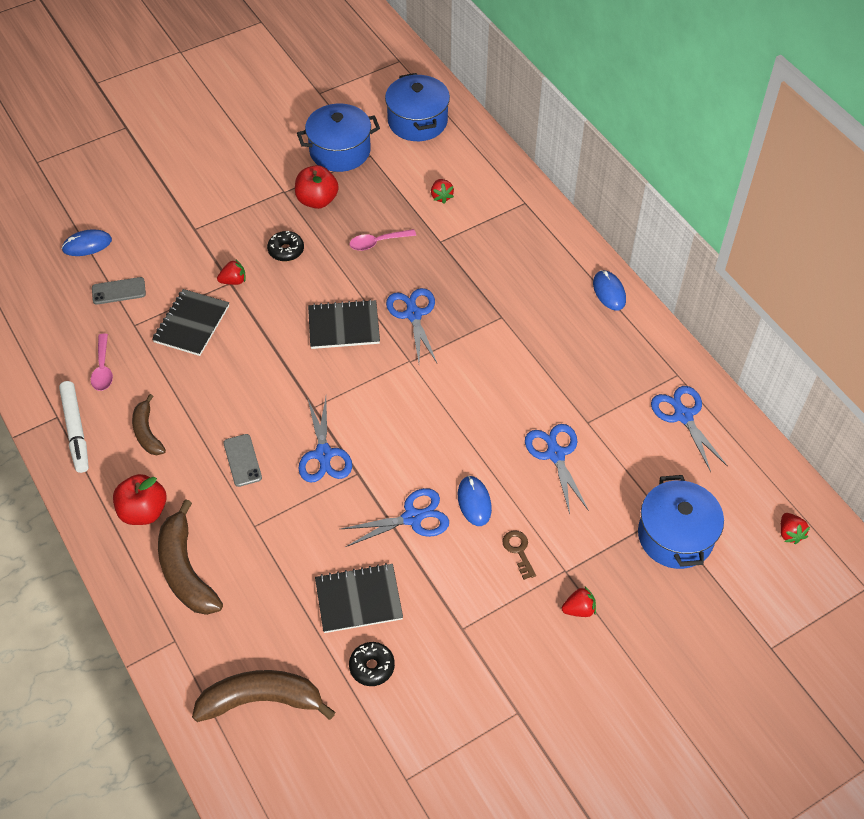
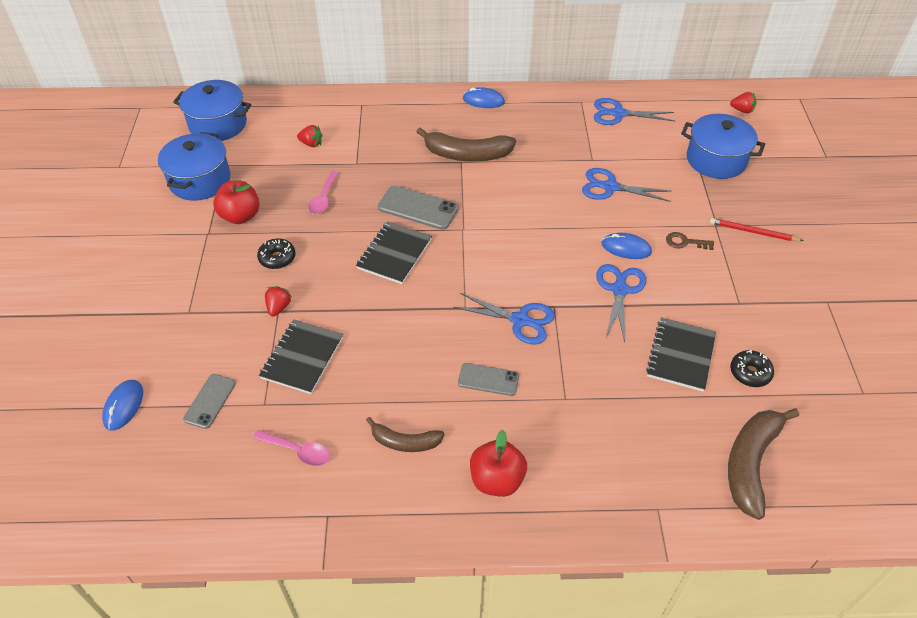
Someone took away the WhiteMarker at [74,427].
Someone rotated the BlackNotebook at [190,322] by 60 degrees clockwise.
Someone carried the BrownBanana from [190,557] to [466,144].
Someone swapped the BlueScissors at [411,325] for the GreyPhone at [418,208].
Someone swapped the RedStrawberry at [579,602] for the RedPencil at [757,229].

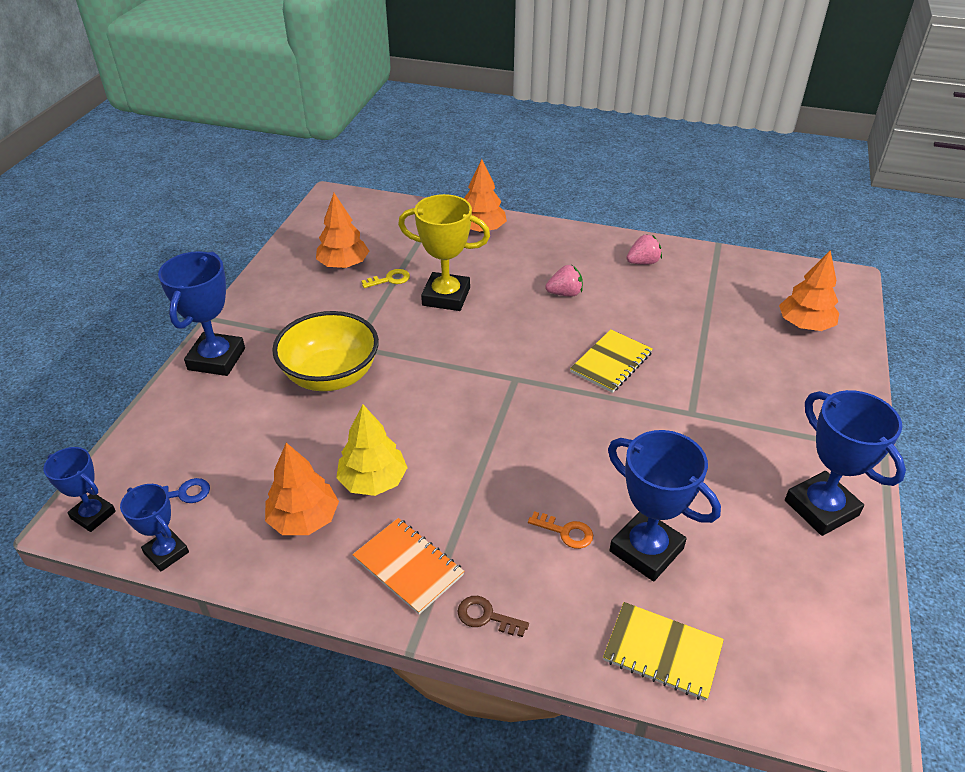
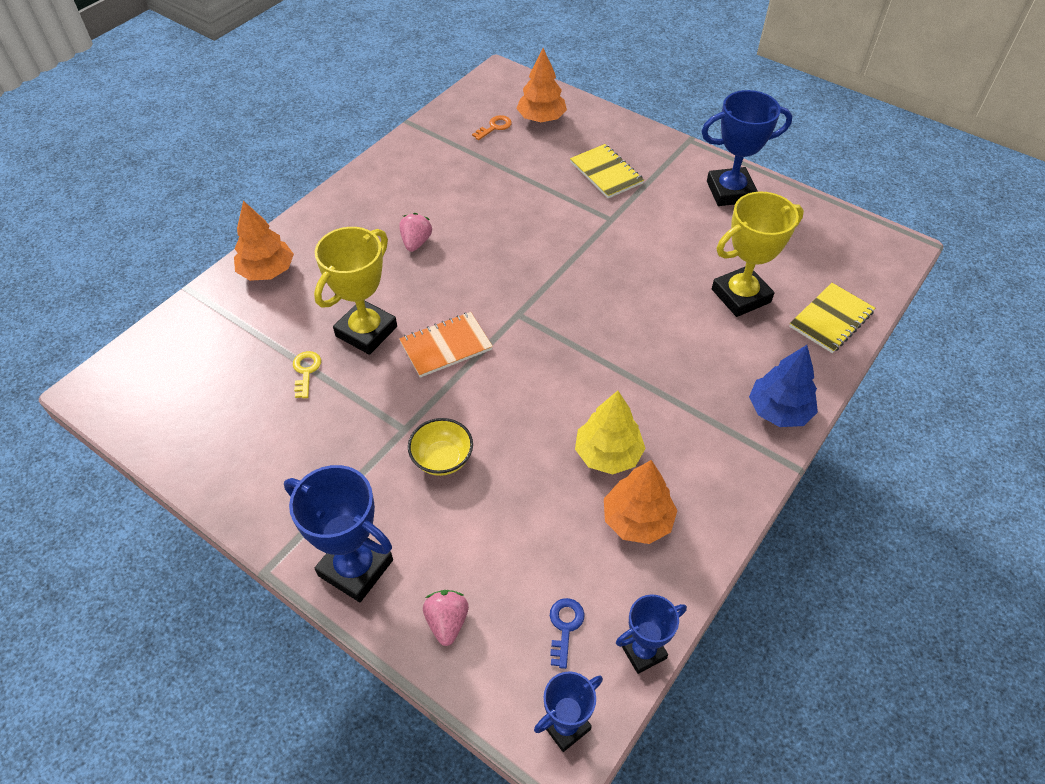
Someone scaled the YellowBowl at [325,351] by 0.56.
Someone took away the OrangeTree at [342,230].
Someone carried the OrangeNotebook from [408,566] to [446,345].
Someone swapped the BrownKey at [493,616] for the BlueTree at [783,386].
Someone carried the OrangeKey from [560,530] to [492,127].
Someone carried the YellowNotebook from [611,361] to [607,171].
Someone repainted the BlueTrophy at [664,505], which became the YellowTrophy at [758,254].
Someone carried the PinkStrawberry from [644,250] to [446,618].

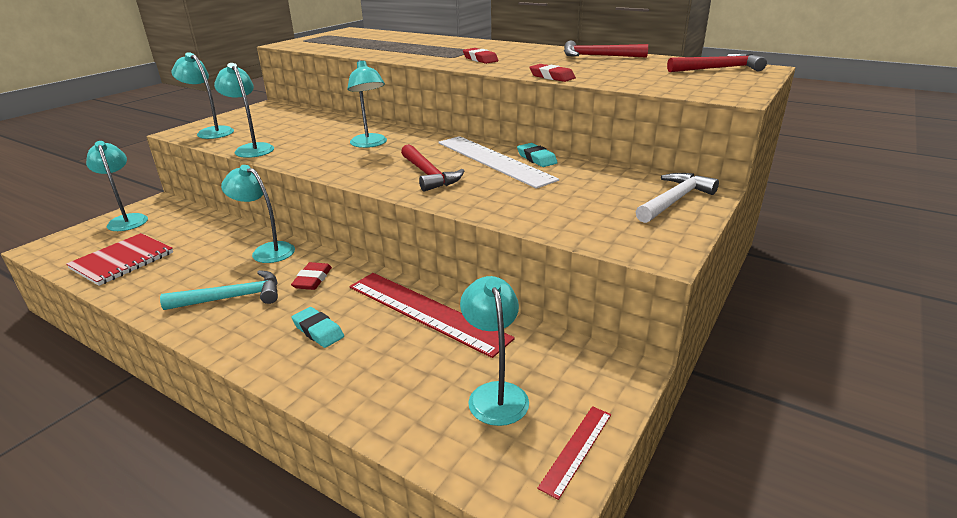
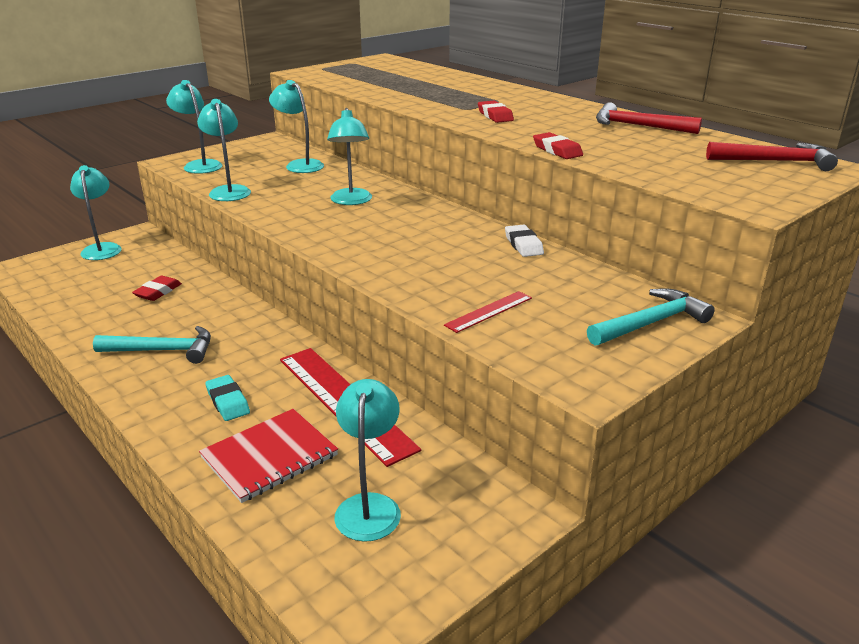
Someone carried the RedNotebook from [119,259] to [268,456].
Someone carried the TurquoiseLamp from [258,214] to [296,126].
Someone carried the RedEraser from [311,276] to [157,288].
Someone took away the RedHammer at [432,167].
Someone took away the WhiteRuler at [498,162].
Someone repainted the TurquoiseEraser at [537,155], which became the WhiteEraser at [524,240].
Someone carried the RedRuler from [574,453] to [488,312].
Someone repainted the WhiteHammer at [677,198], which became the TurquoiseHammer at [651,317].

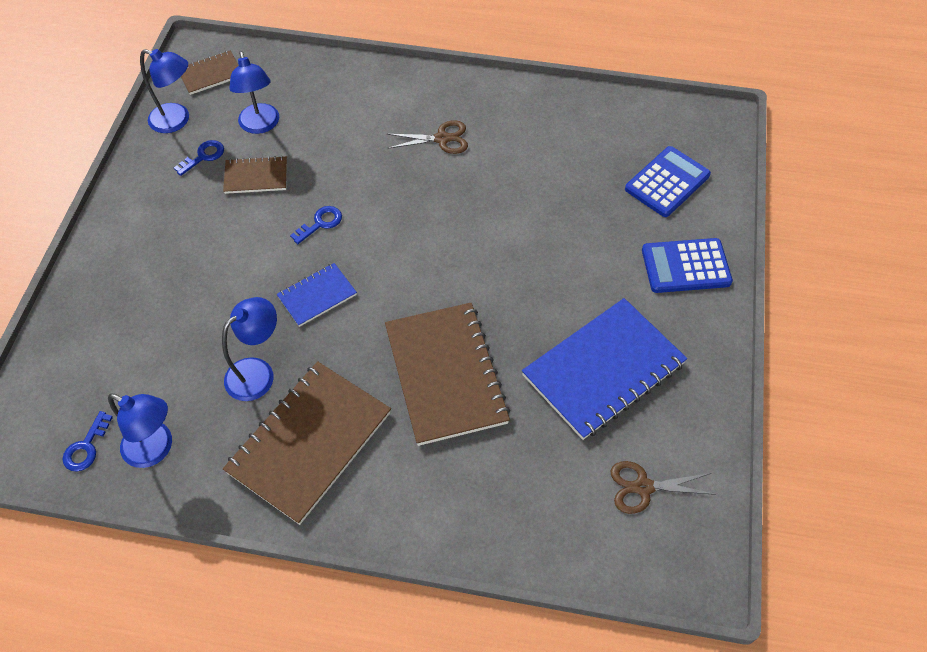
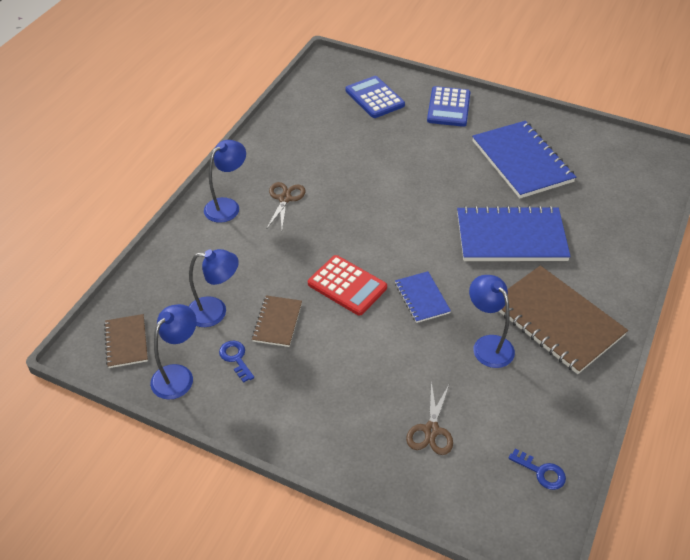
Someone carried the BlueLamp from [140,431] to [225,181].
Someone swapped the BlueKey at [316,225] for the RedCalculator at [347,285].
Someone repainted the BrownNotebook at [447,374], which became the BlueNotebook at [514,233].
Someone carried the BrownScissors from [663,487] to [429,418].

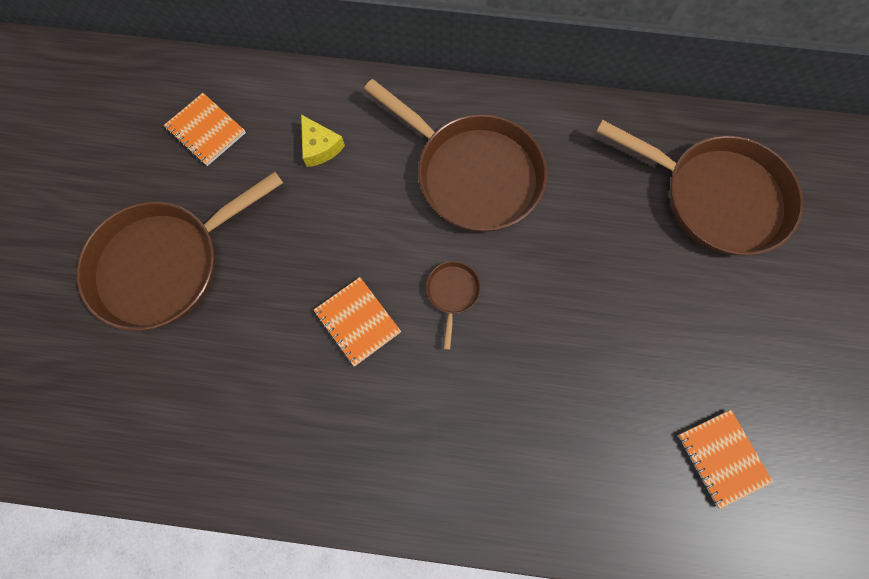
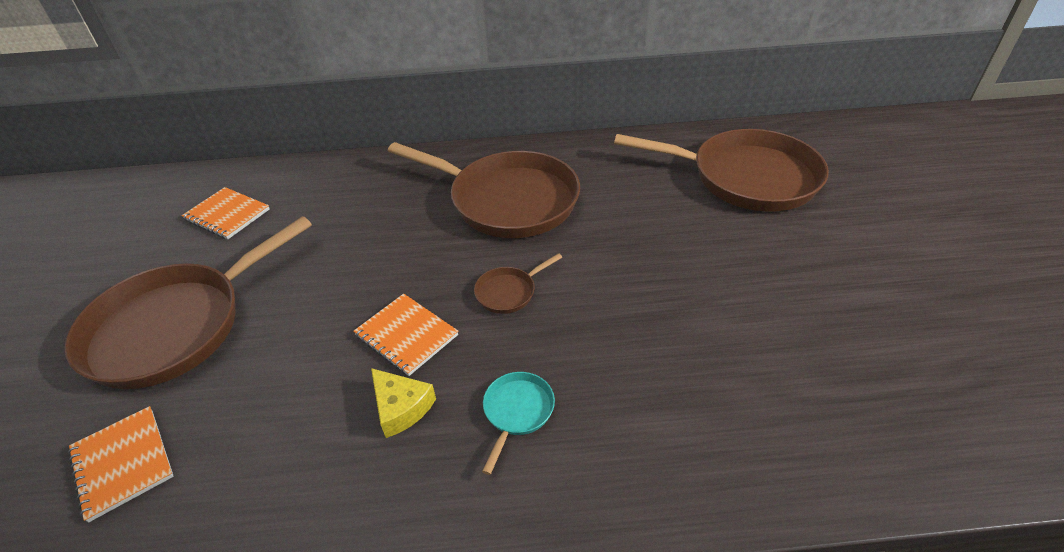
Someone carried the YellowCheese from [323,141] to [403,403].
Someone rotated the BrownPan at [453,305] by 120 degrees counterclockwise.
Someone carried the OrangeNotebook from [725,459] to [121,464].
Someone put down the TurquoisePan at [518,423].

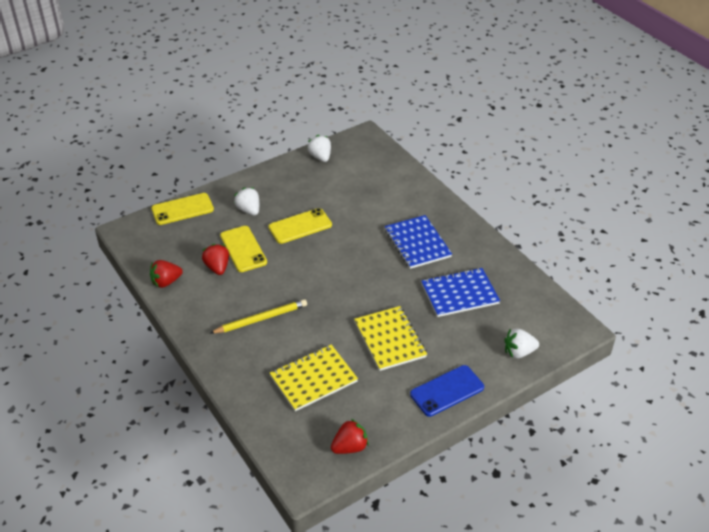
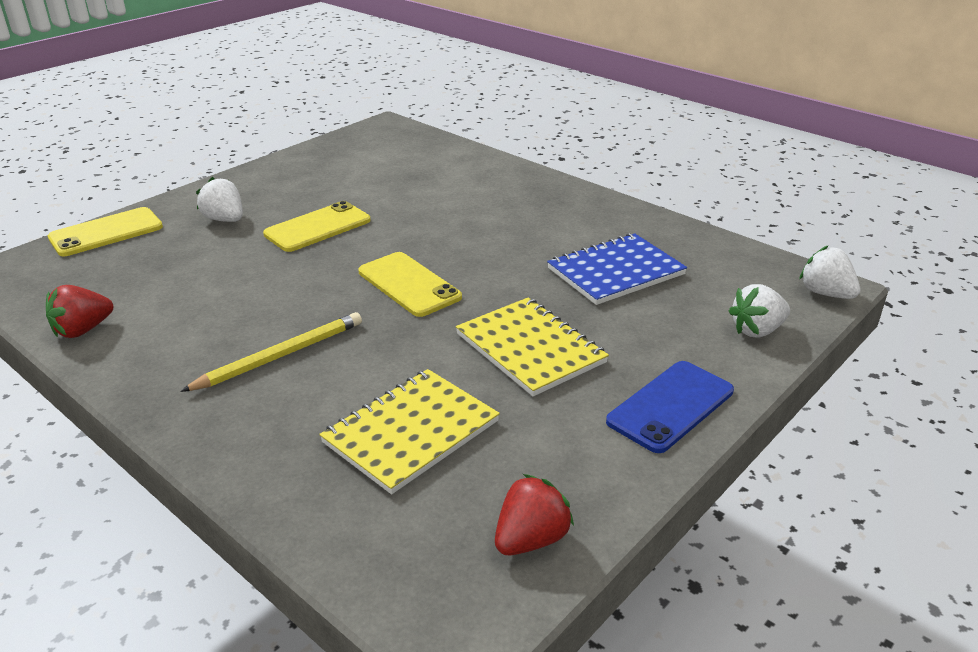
Someone took away the RedStrawberry at [215,259].
Someone carried the YellowPhone from [243,249] to [410,284].
Someone carried the WhiteStrawberry from [319,148] to [829,272].
Someone took away the BlueNotebook at [418,242].

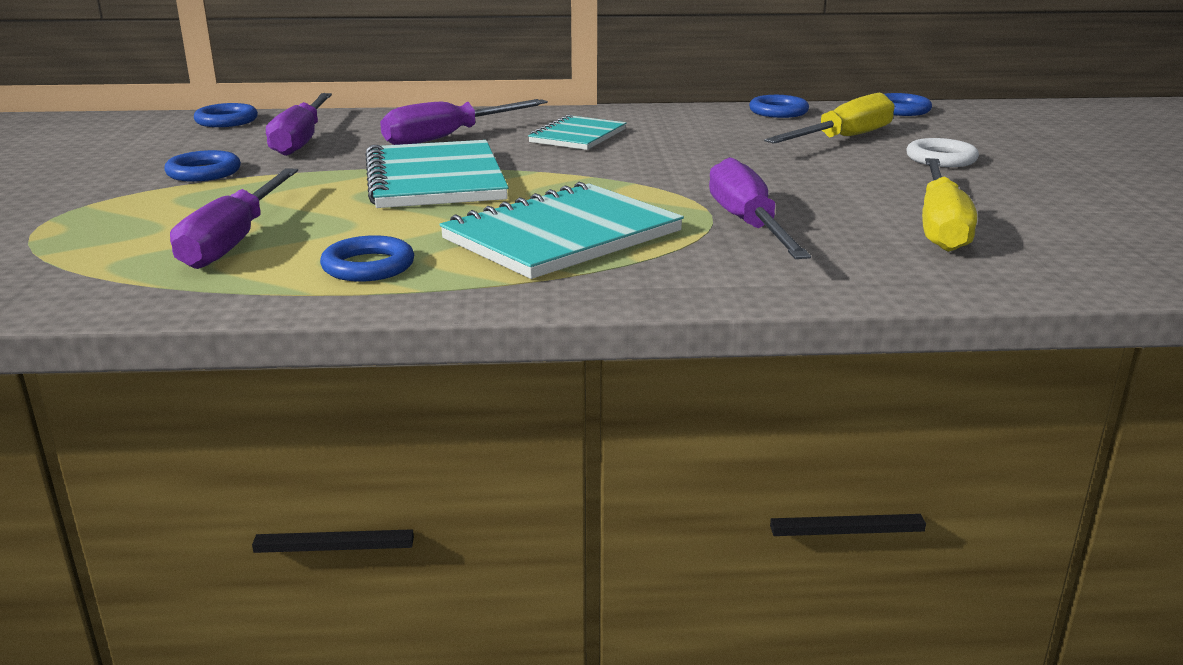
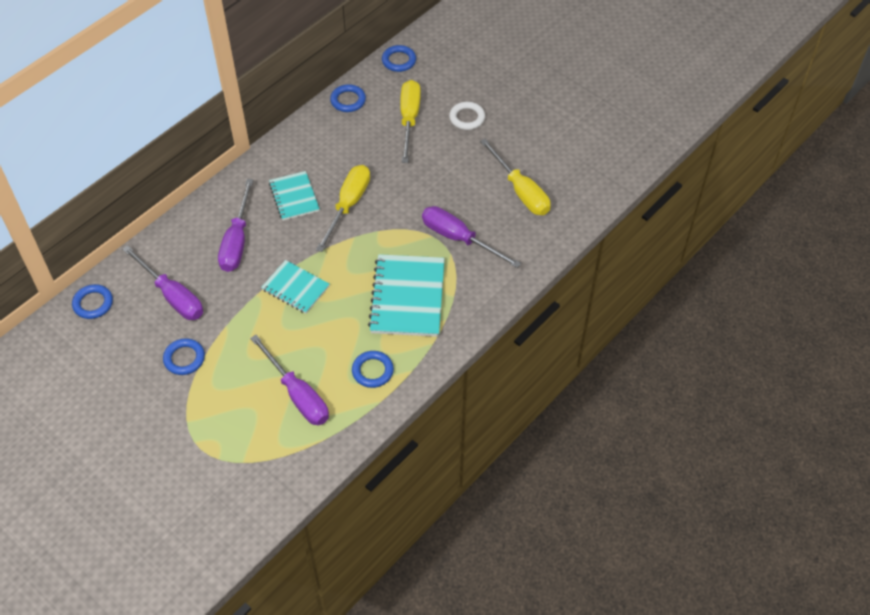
Someone scaled the TurquoiseNotebook at [437,174] by 0.60.
Someone put down the YellowScrewdriver at [343,208].

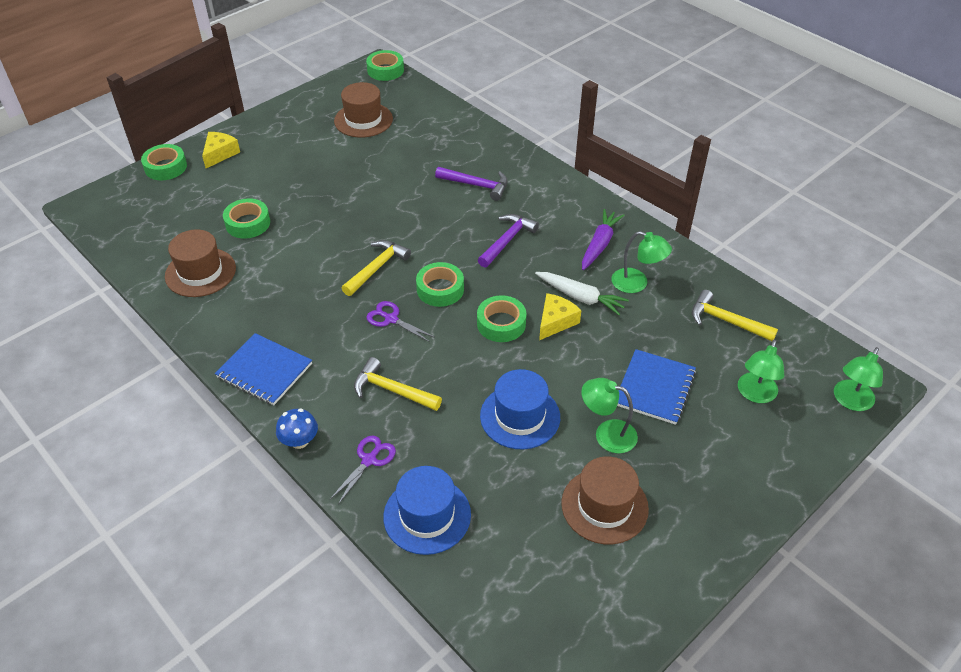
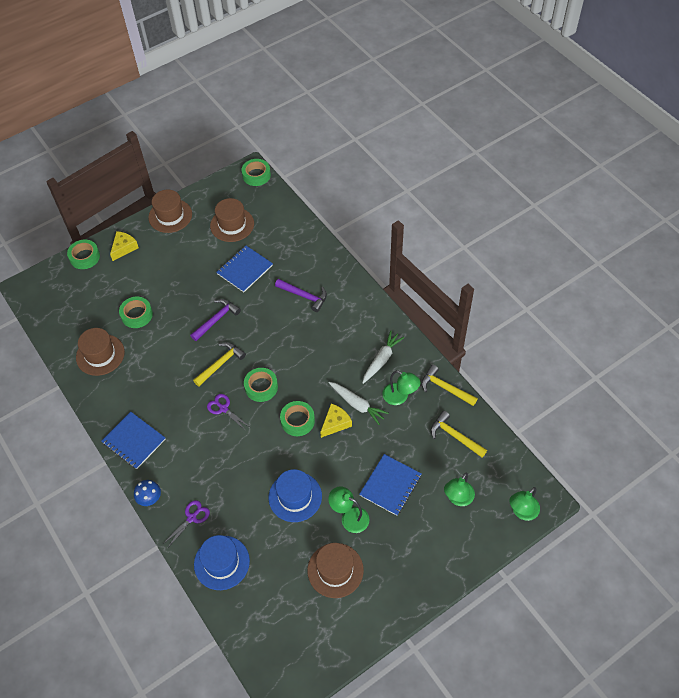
Someone carried the YellowHammer from [398,384] to [449,385].
Someone carried the PurpleHammer from [508,241] to [215,320].
Someone repainted the PurpleCarrot at [603,239], which became the WhiteCarrot at [383,357].
Someone put down the BrownHat at [170,211].
Someone put down the BlueNotebook at [244,269].

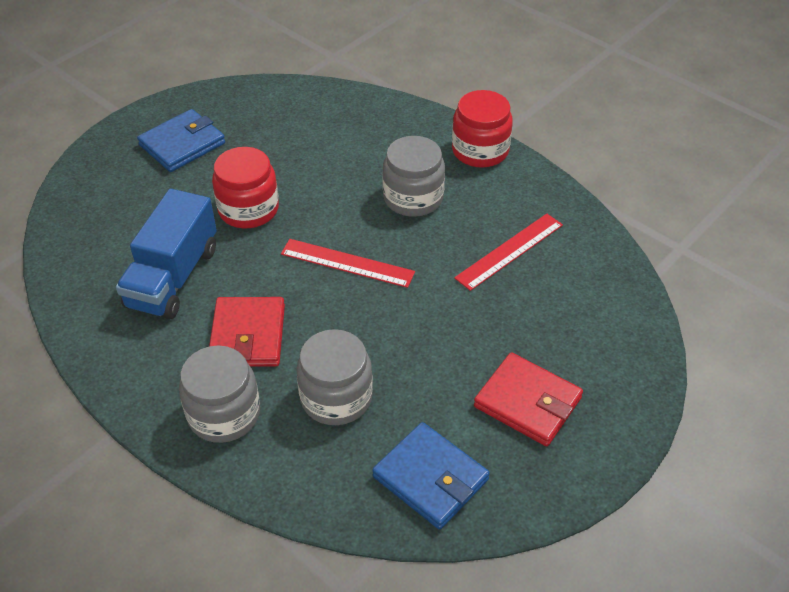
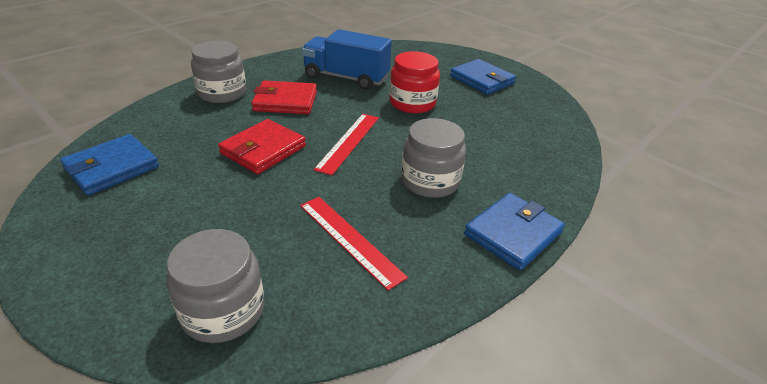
Someone carried the GreyJar from [334,377] to [215,286].
Someone swapped the RedJar at [482,129] for the BlueWallet at [514,232].
Someone carried the RedWallet from [528,399] to [262,146].

